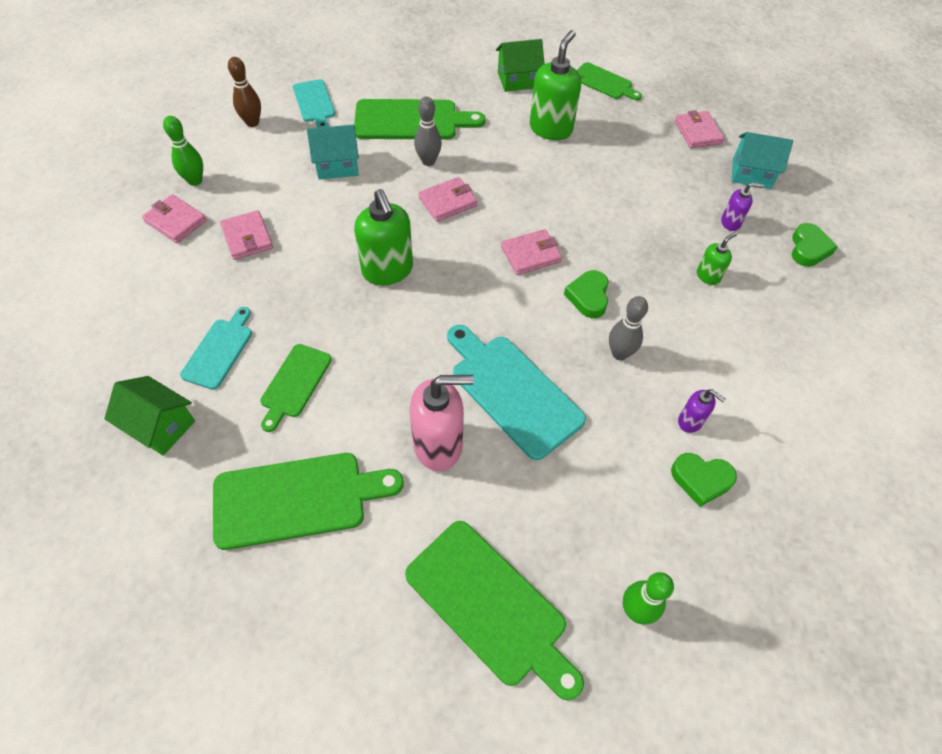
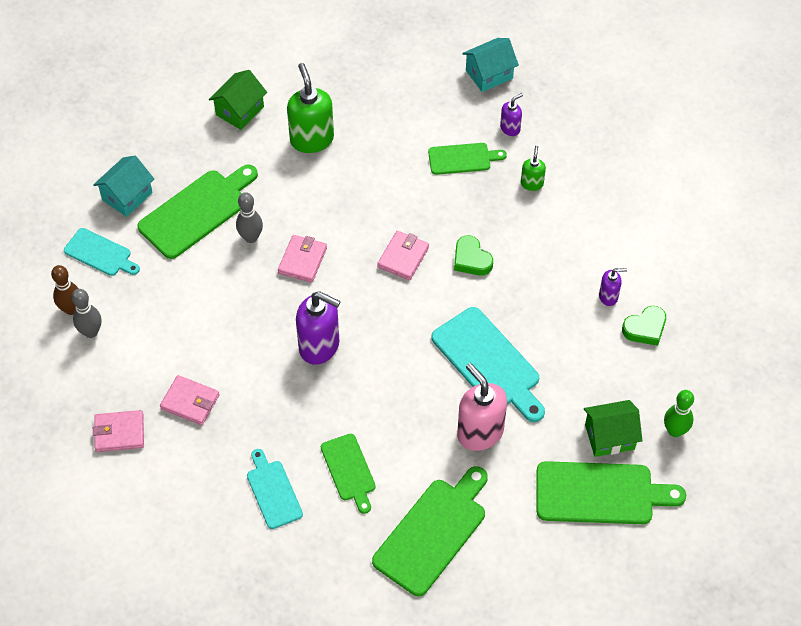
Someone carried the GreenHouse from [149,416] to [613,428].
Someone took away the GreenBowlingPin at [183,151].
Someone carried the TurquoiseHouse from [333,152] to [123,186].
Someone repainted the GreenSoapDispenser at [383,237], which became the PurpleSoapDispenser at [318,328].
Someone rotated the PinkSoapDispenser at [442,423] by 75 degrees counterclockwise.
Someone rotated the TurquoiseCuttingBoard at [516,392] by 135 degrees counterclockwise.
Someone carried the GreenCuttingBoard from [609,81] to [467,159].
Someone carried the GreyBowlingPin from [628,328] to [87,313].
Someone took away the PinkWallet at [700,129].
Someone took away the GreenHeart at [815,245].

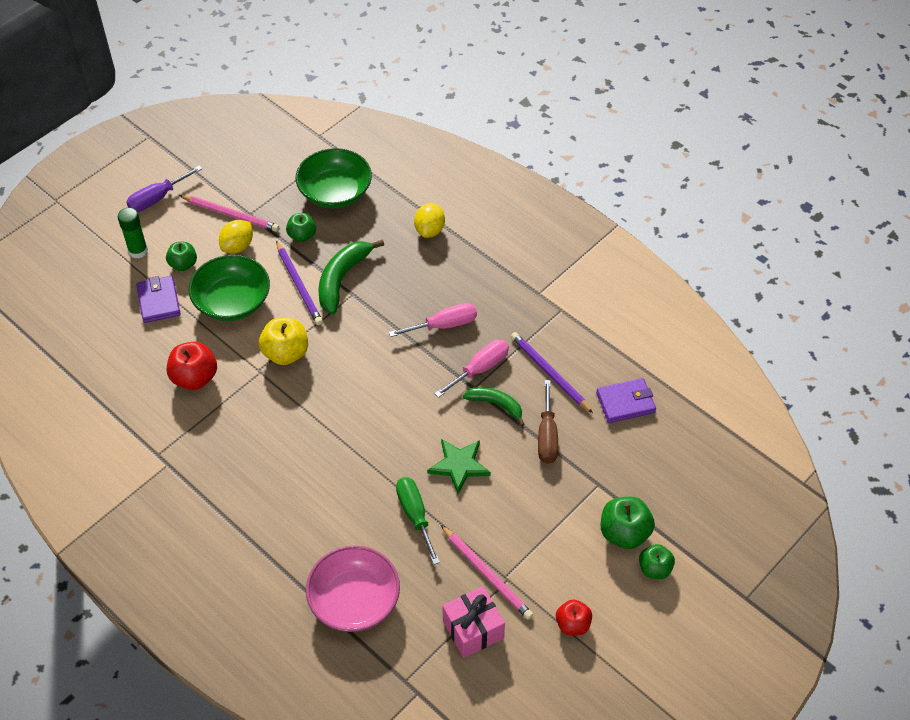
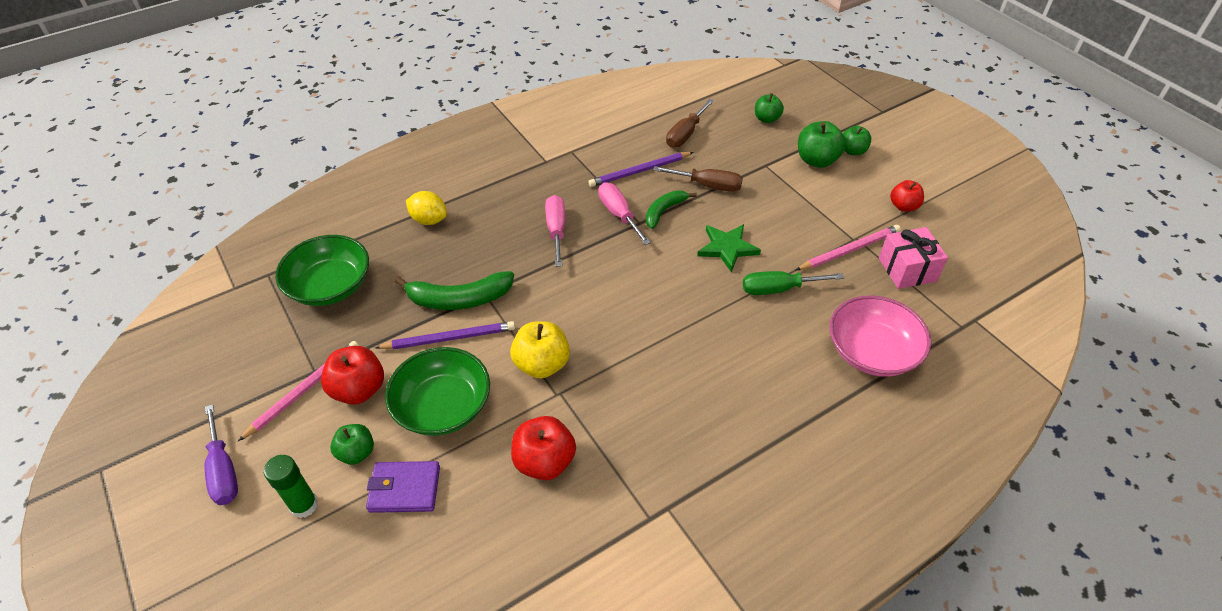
Someone swapped the YellowLemon at [236,236] for the RedApple at [352,375].
Someone carried the GreenApple from [301,227] to [769,108].
Someone rotated the GreenBanana at [351,276] by 45 degrees counterclockwise.
Someone swapped the PurpleWallet at [626,400] for the BrownScrewdriver at [690,123].

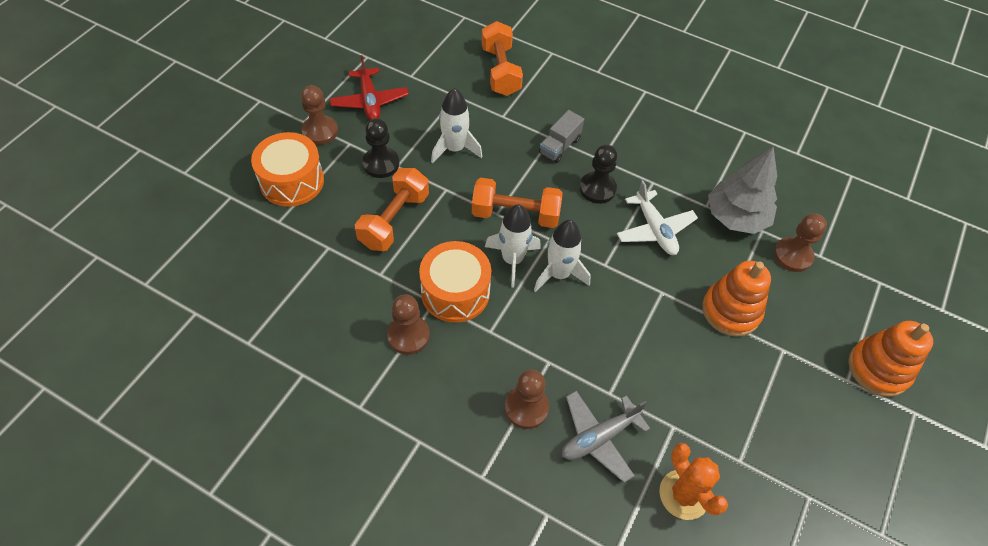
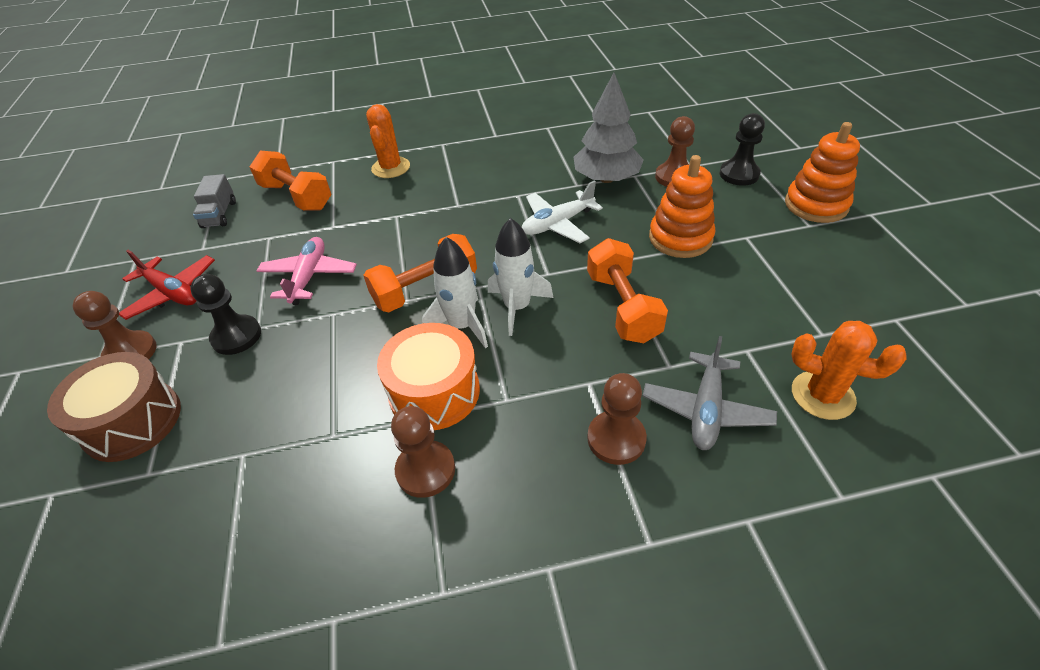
Someone repainted the OrangeDrum at [287,169], which became the BrownDrum at [114,407].
Someone carried the OrangeDumbbell from [392,209] to [627,290].
Someone swapped the WhiteRocket at [457,125] for the PinkPlane at [307,271].
Someone carried the GreyTruck from [561,136] to [214,201].
Someone carried the BlackPawn from [598,174] to [742,149].
Someone rotated the WhitePlane at [657,217] by 120 degrees clockwise.
Someone put down the OrangeCactus at [388,141].

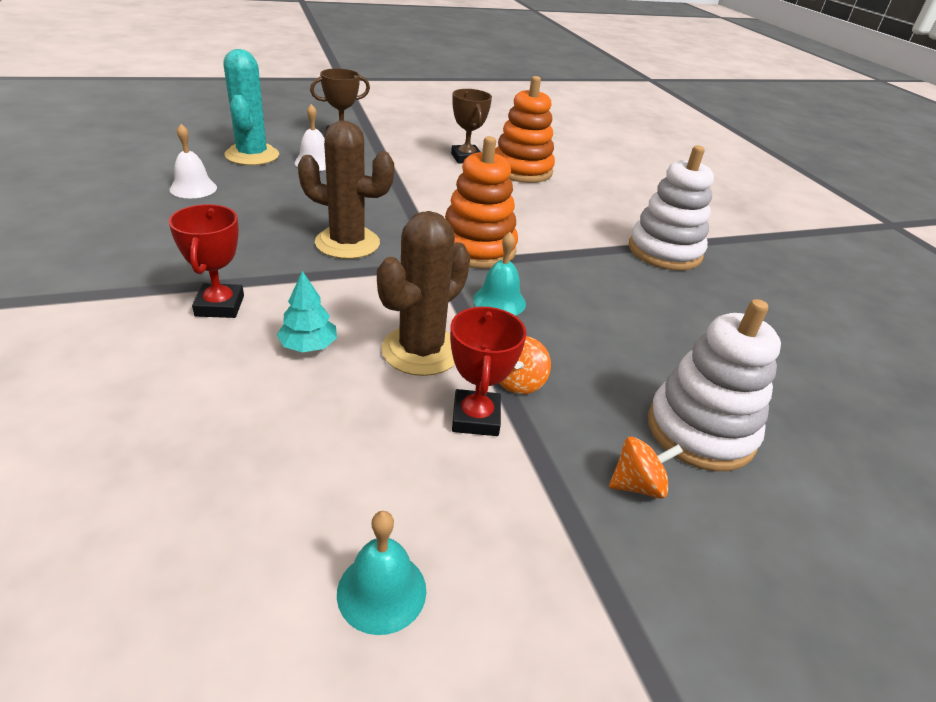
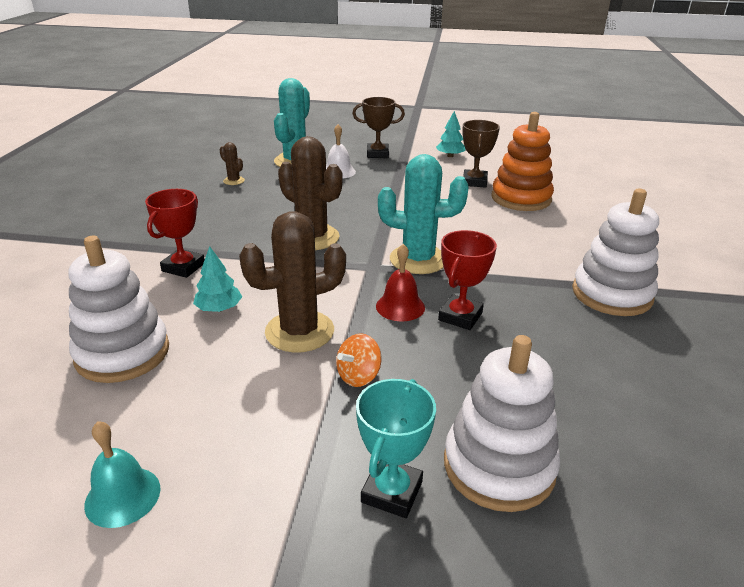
Someone swapped the WhiteBell at [193,161] for the BrownCactus at [232,163].
Someone swapped the OrangeStackingToy at [481,202] for the TurquoiseCactus at [423,214].
Someone carried the RedTrophy from [488,371] to [467,280].
Someone repainted the TurquoiseBell at [499,273], which became the RedBell at [400,283].
Someone swapped the OrangeSpinningTop at [646,468] for the TurquoiseTrophy at [396,448].
Someone put down the WhiteStackingToy at [118,309].
Someone put down the TurquoiseTree at [450,134].

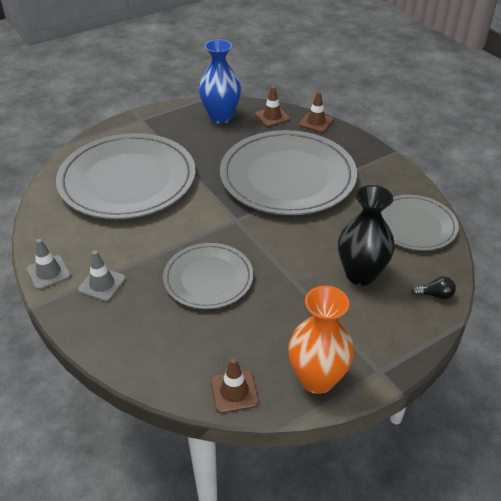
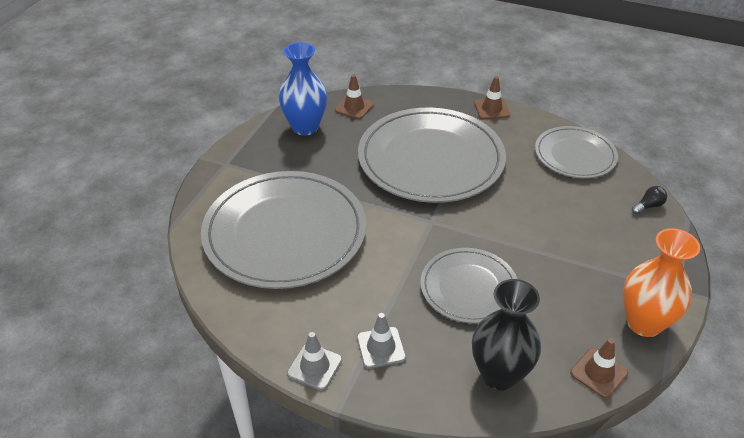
Someone carried the BrownTrafficCone from [316,112] to [492,98].
Someone carried the BlackVase from [366,235] to [506,335].

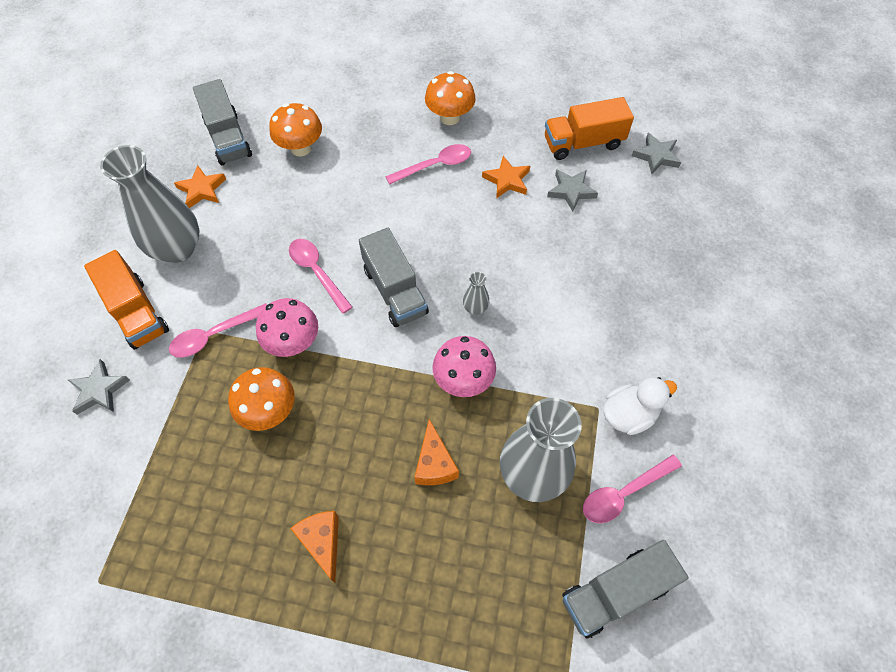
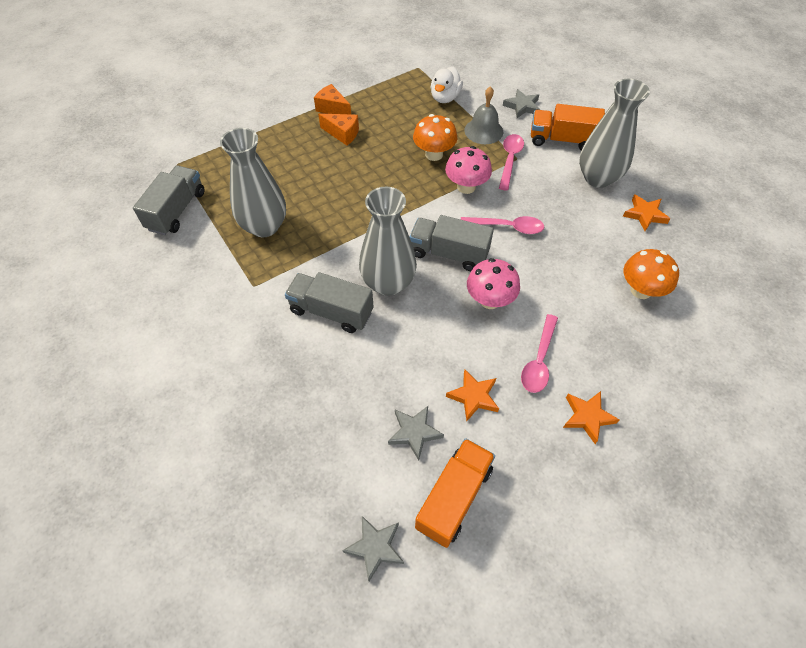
Someone carried the GreyTruck from [222,122] to [329,302].
Someone carried the OrangeCheese from [436,452] to [332,99].
Someone swapped the OrangeMushroom at [450,98] for the OrangeStar at [591,417].
Someone carried the PinkMushroom from [464,366] to [493,283].
Someone scaled the GreyVase at [476,293] by 2.42.
Someone took away the PinkSpoon at [632,489].
Someone carried the WhiteDuck from [640,406] to [446,85].
Someone put down the GreyBell at [483,115].

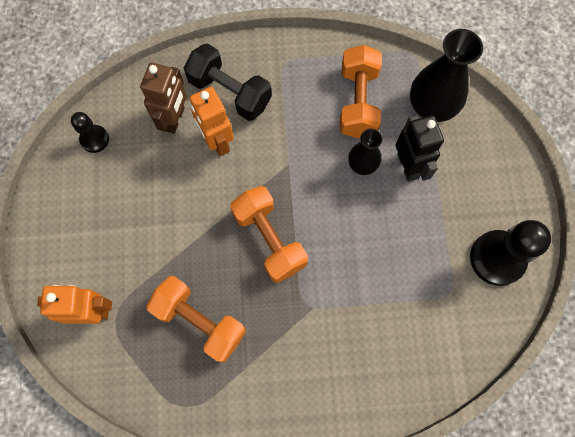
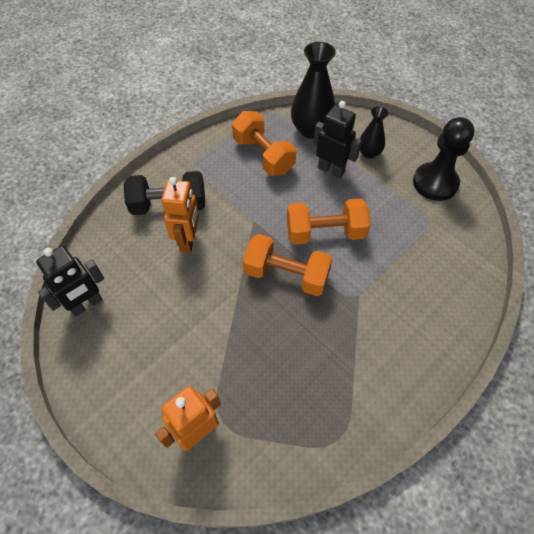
Someone swapped the BlackPawn at [90,132] for the BlackRobot at [70,281].
Someone took away the BrownRobot at [163,98].
Someone carried the OrangeDumbbell from [196,319] to [329,221].
Someone rotated the OrangeRobot at [212,121] by 105 degrees counterclockwise.
Someone carried the BlackVase from [365,152] to [374,132].

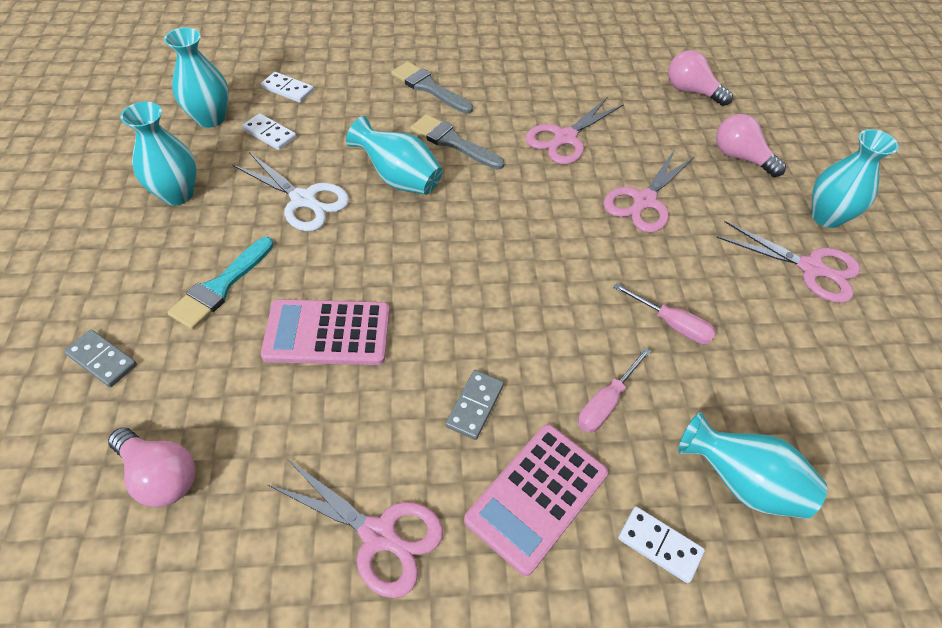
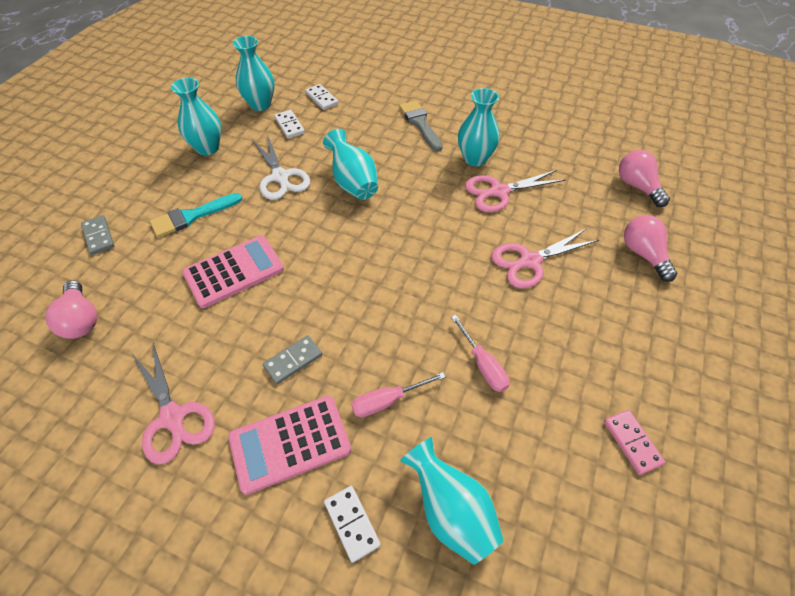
Someone rotated the PinkCalculator at [325,332] by 120 degrees clockwise.
Someone took away the GreyBrush at [457,142].
Someone took away the PinkScissors at [788,262].
Someone carried the TurquoiseVase from [855,178] to [479,127].
Someone put down the PinkDomino at [634,442].

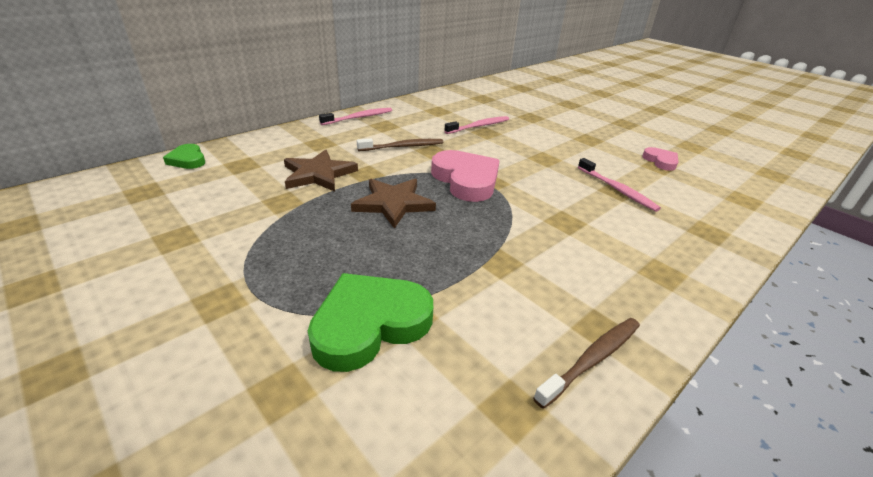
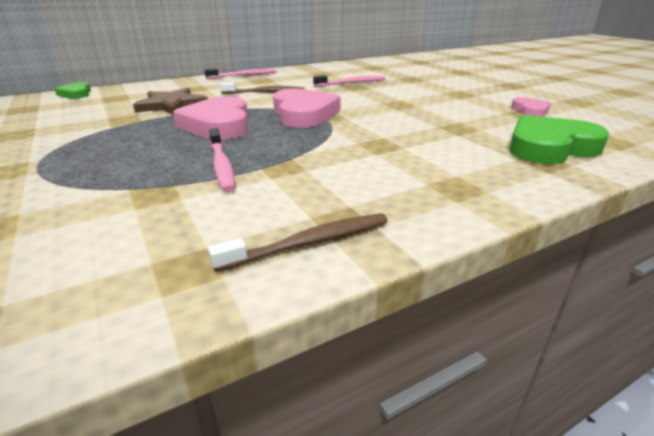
Someone carried the GreenHeart from [370,322] to [559,139].
Someone swapped the BrownStar at [393,204] for the PinkHeart at [210,118].
Someone carried the PinkToothbrush from [619,185] to [222,160].

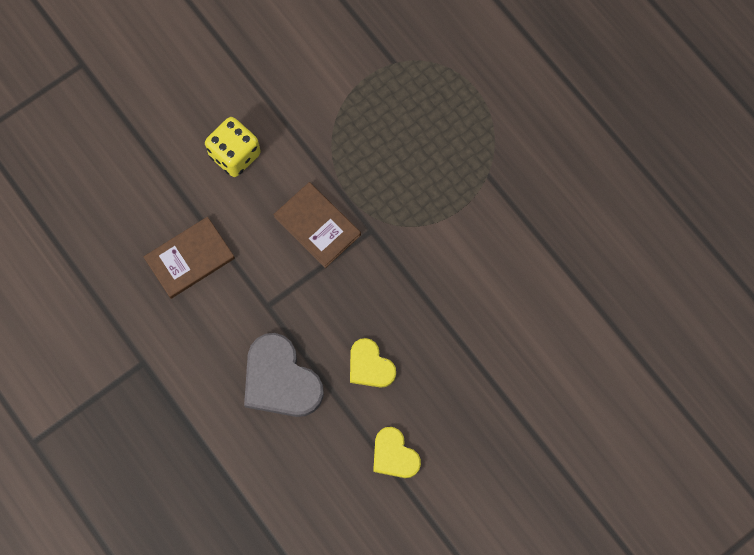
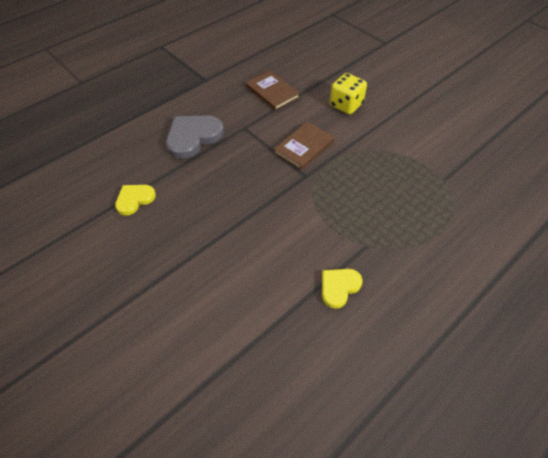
Someone carried the YellowHeart from [373,363] to [342,289].

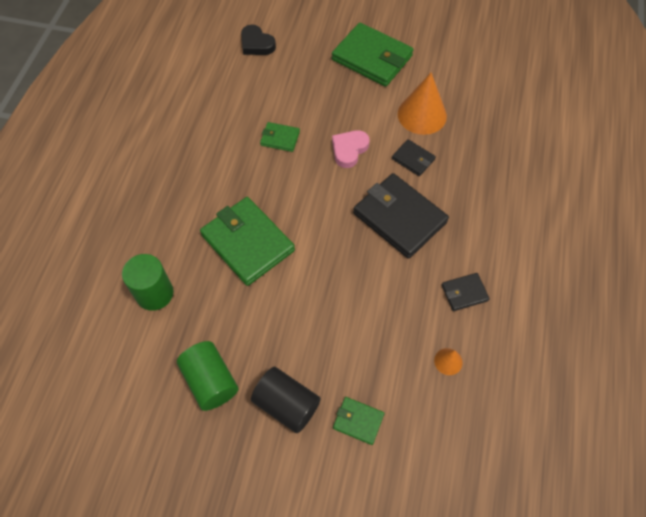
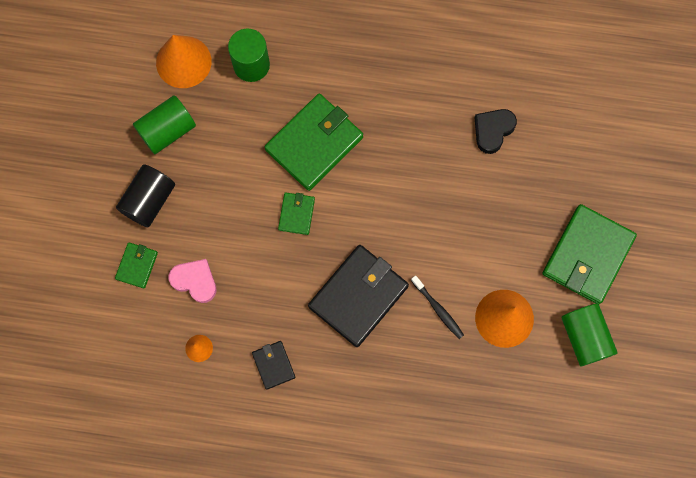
Someone carried the BlackHeart from [258,40] to [495,131].
Someone carried the GreenWallet from [280,137] to [296,213].
Someone carried the PinkHeart from [351,149] to [192,281].
Someone swapped the BlackWallet at [414,157] for the BlackToothbrush at [437,307].
Someone put down the OrangeCone at [184,61].
Someone put down the GreenCylinder at [589,335].

